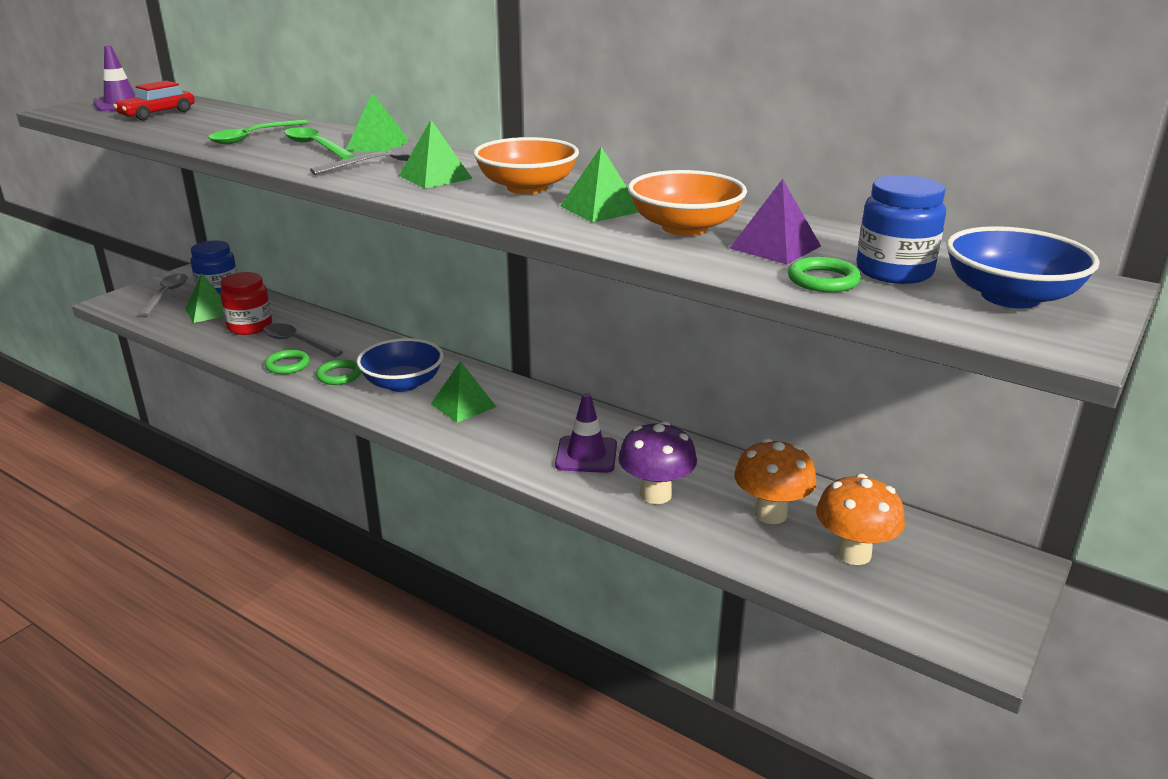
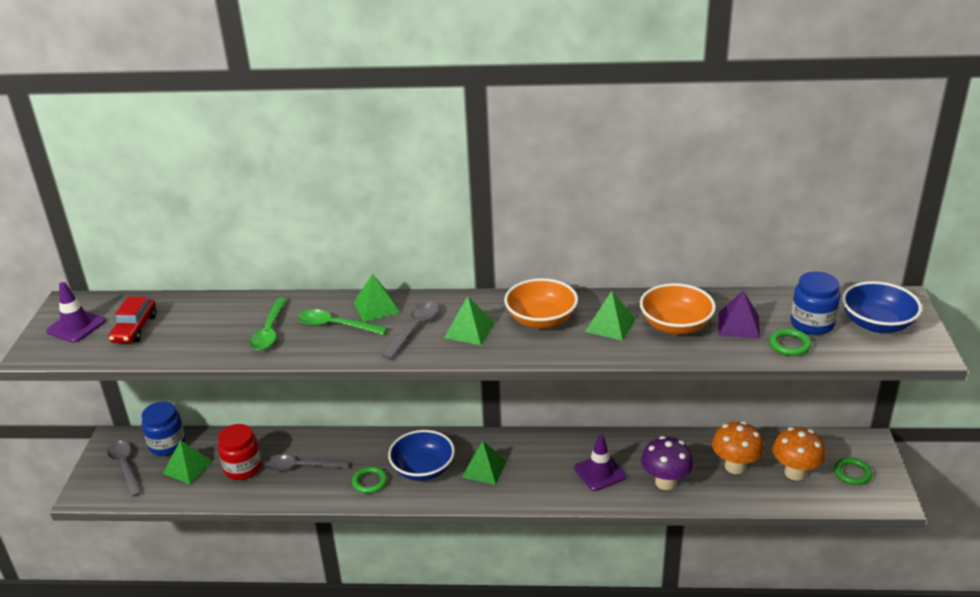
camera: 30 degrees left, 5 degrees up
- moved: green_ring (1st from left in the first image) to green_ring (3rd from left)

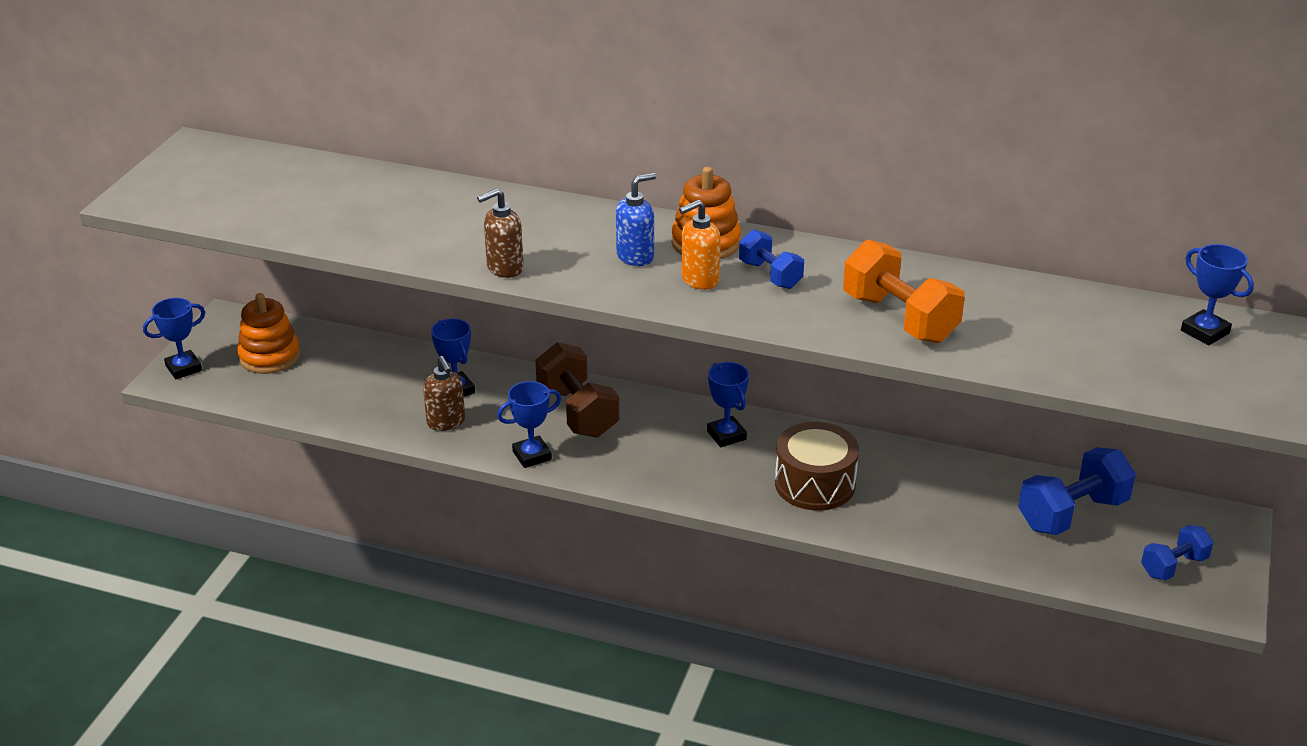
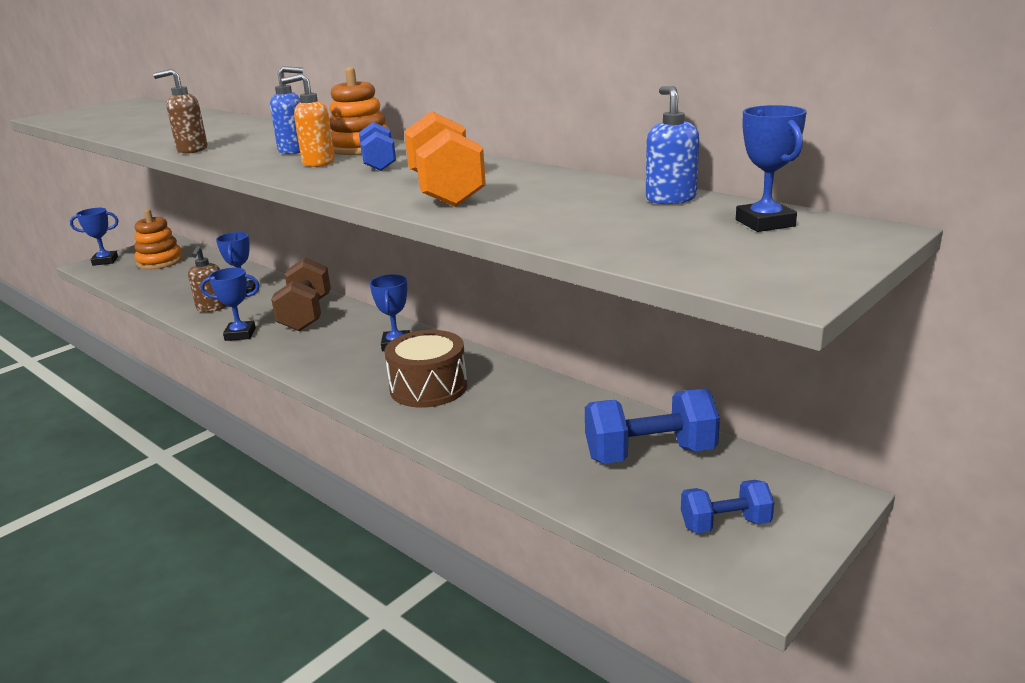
camera: 25 degrees right, 10 degrees down
- added: blue_soap_dispenser (2nd from left)

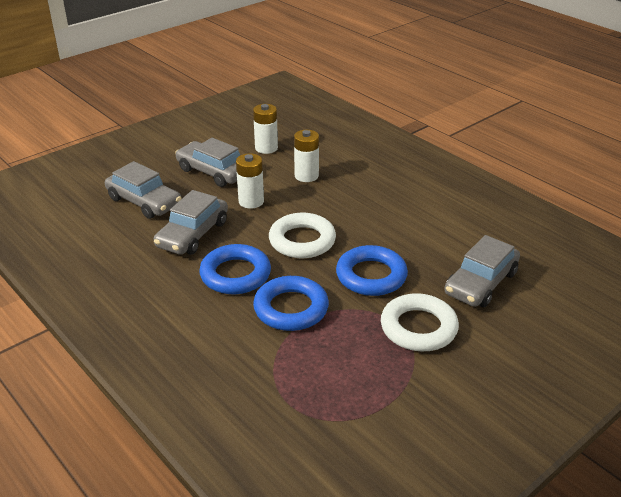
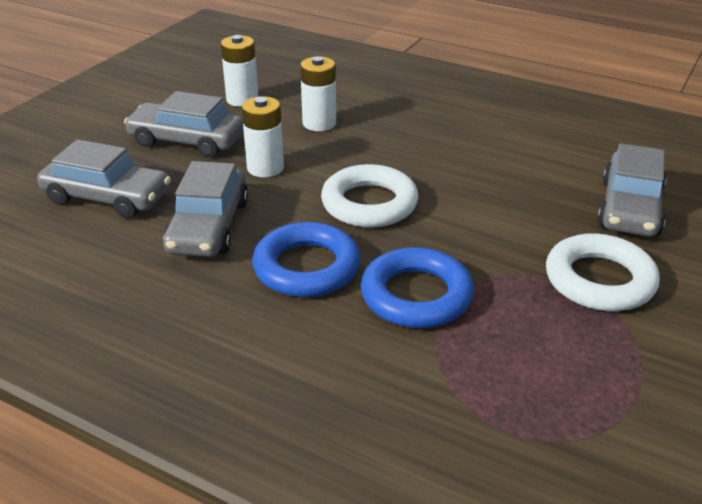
camera: 20 degrees left, 0 degrees up
- removed: blue_ring (3rd from left)

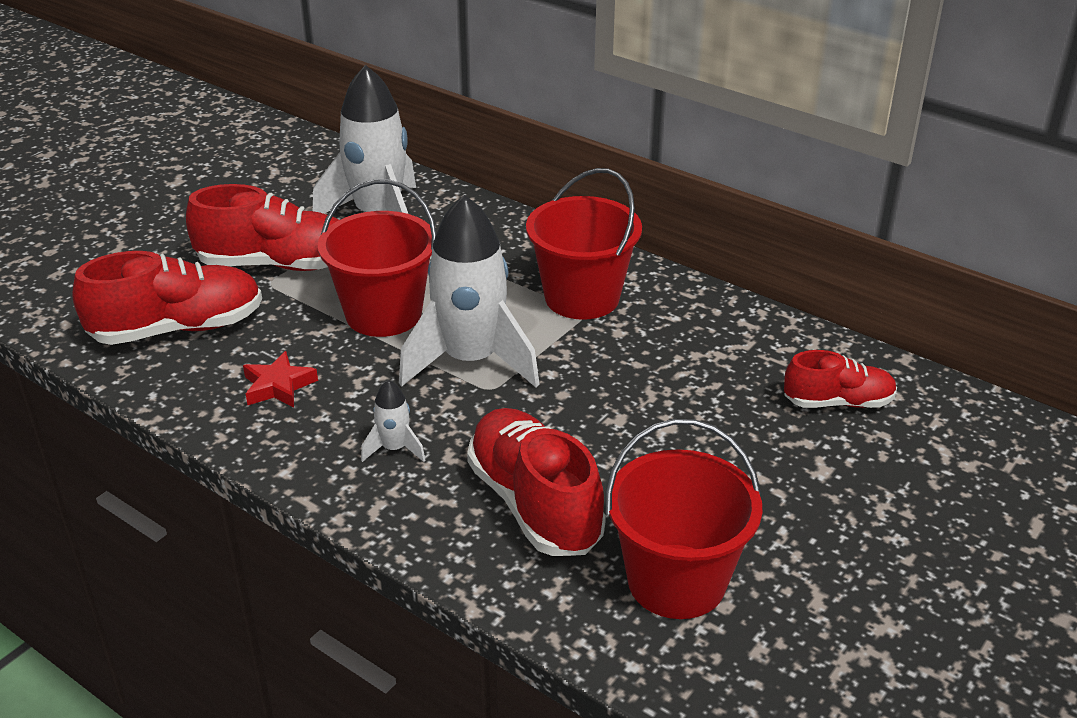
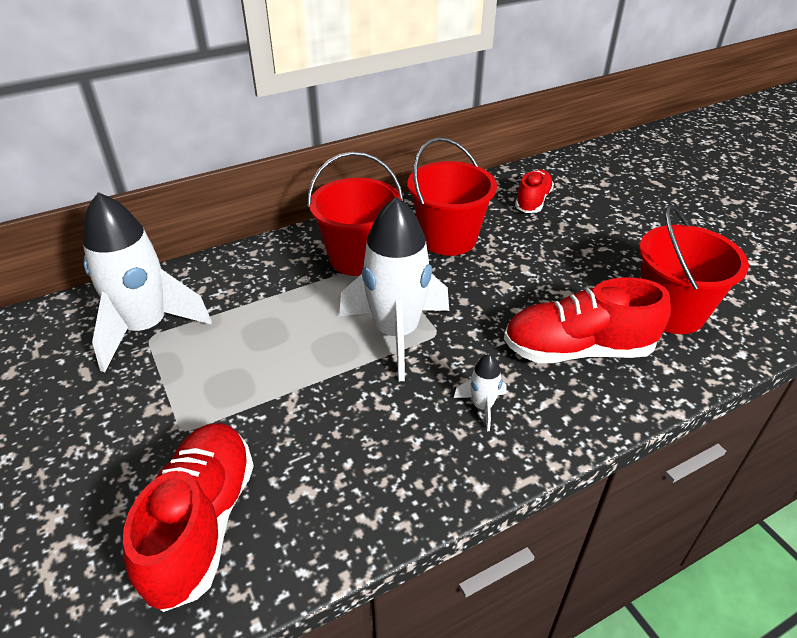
camera: 65 degrees left, 5 degrees up
- removed: red_shoe (2nd from left)
- removed: red_star
- moved: red_bucket (1st from left in the first image) to red_bucket (2nd from left)

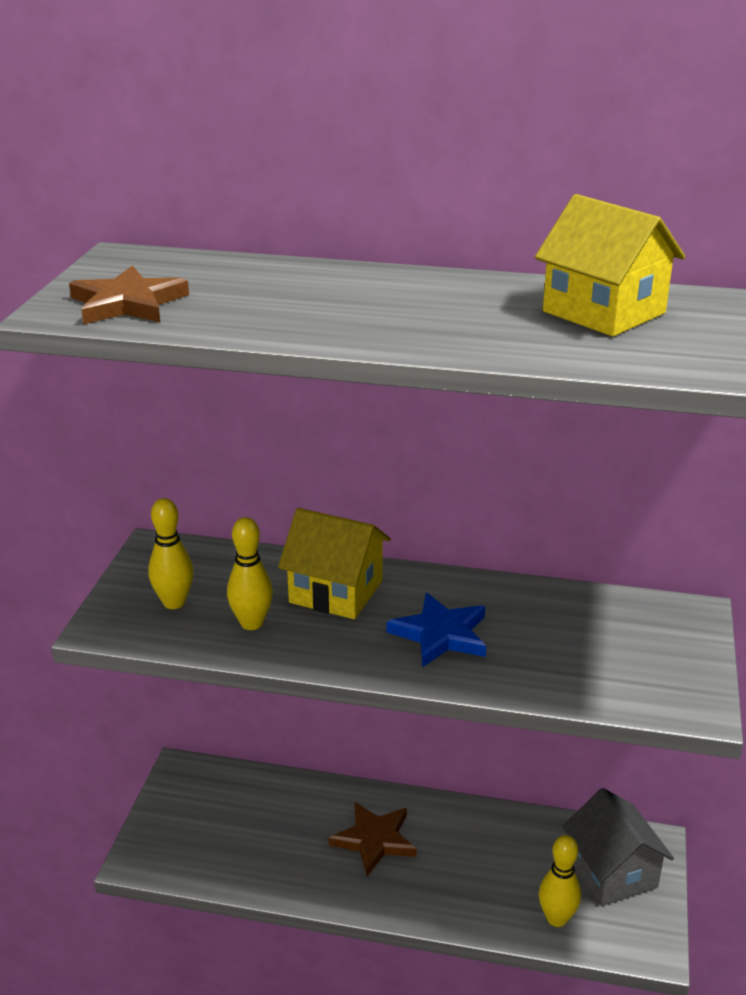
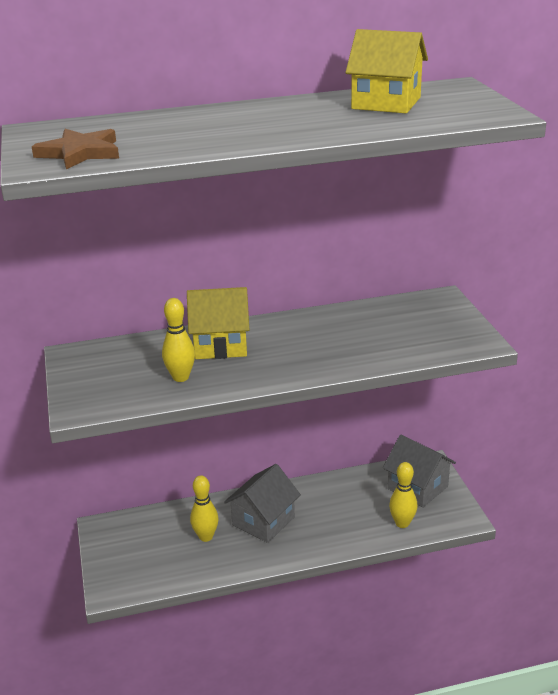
camera: 25 degrees left, 0 degrees up
- moved: yellow_bowling_pin (1st from left in the first image) to yellow_bowling_pin (2nd from left)
- replaced: brown_star (2nd from left) to grey_house (1st from left)
- removed: blue_star

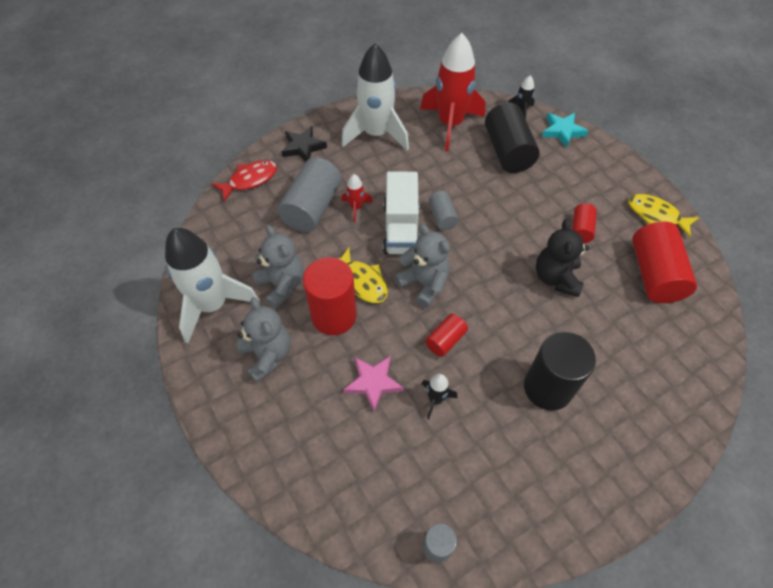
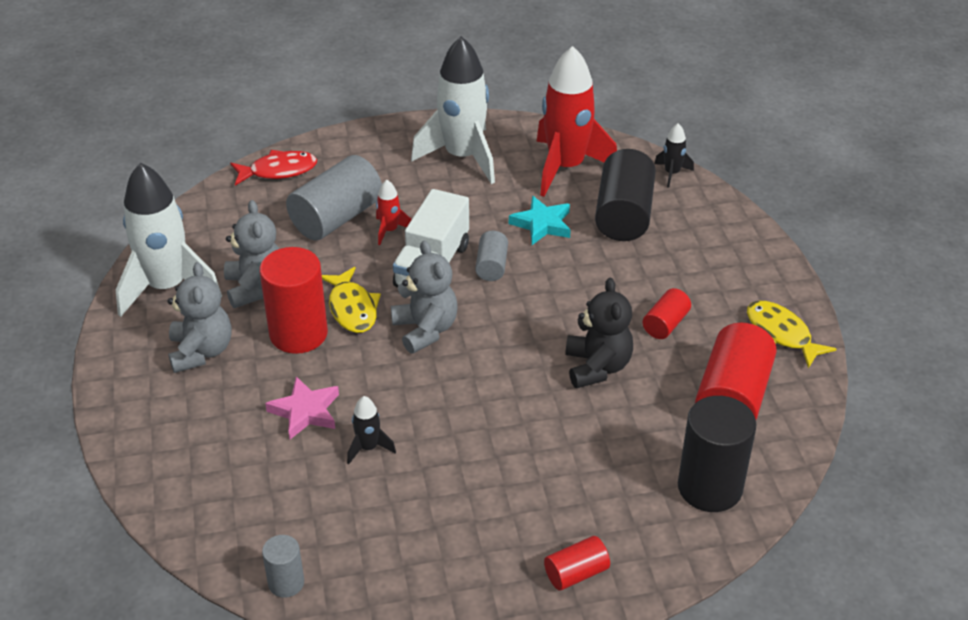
camera: 20 degrees right, 15 degrees down
- removed: black_star
- moved: red_cylinder (2nd from left)
- moved: black_cylinder (2nd from left)
- turned: black_teddy_bear 150 degrees clockwise
- moved: turquoise_star

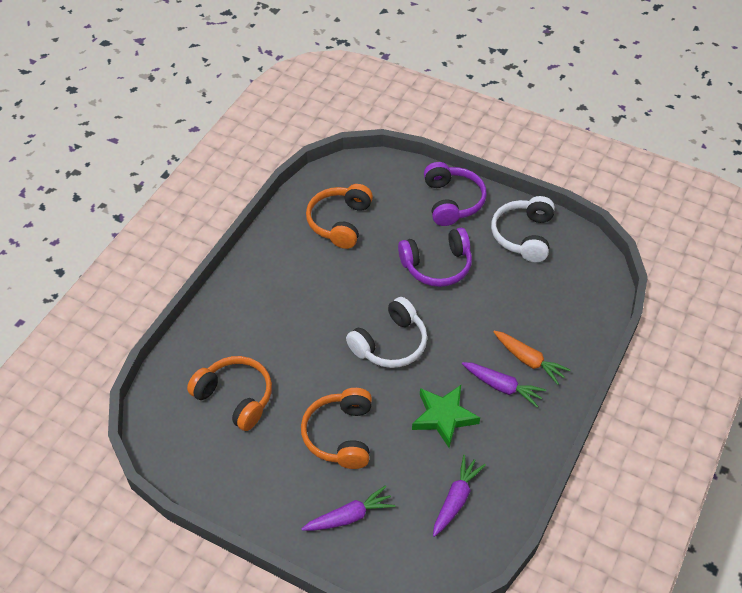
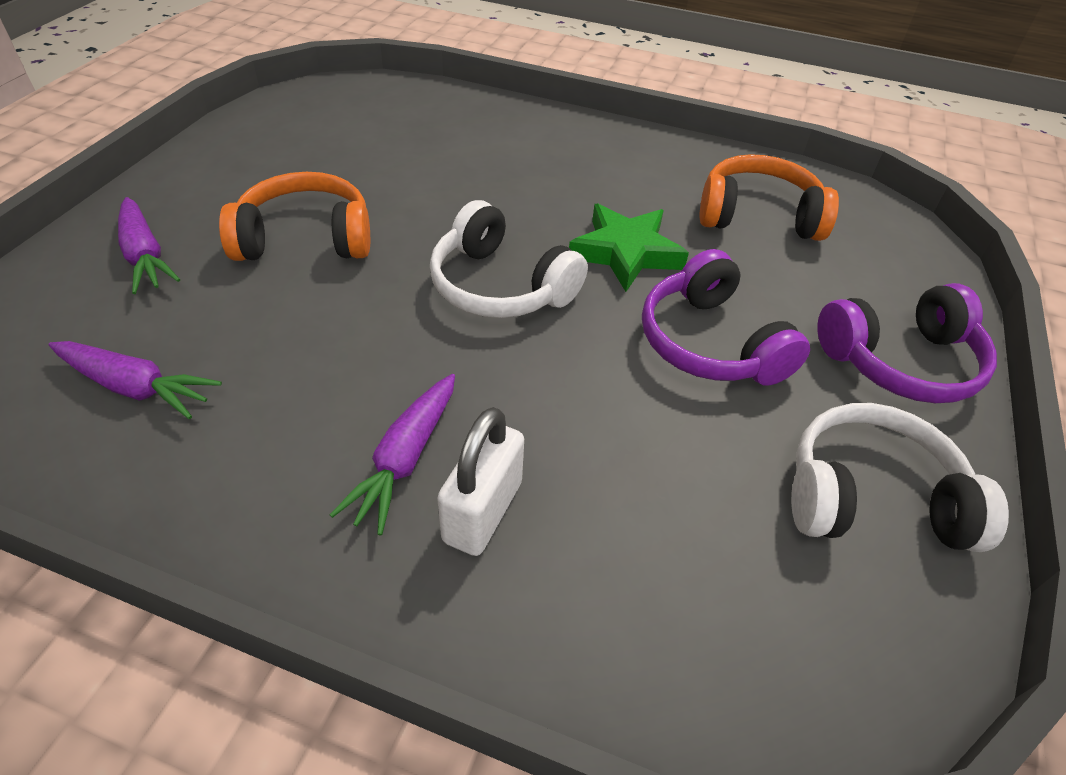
camera: 80 degrees right, 5 degrees down
- removed: orange_headphones (1st from left)
- moved: green_star
- replaced: orange_carrot to white_padlock

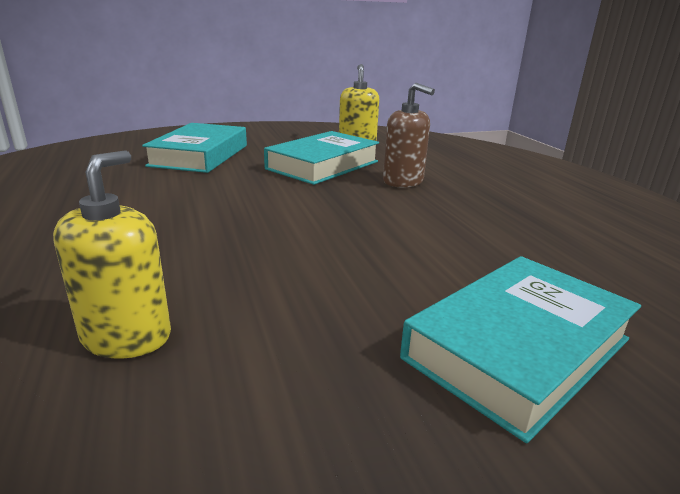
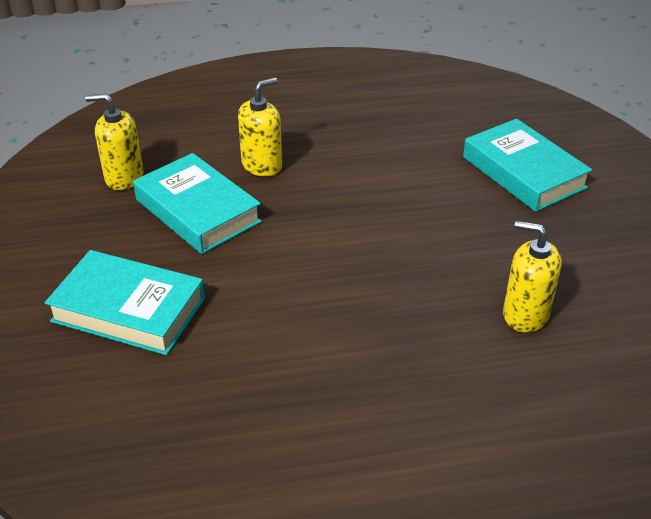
camera: 80 degrees left, 15 degrees up
- recoloured: brown_soap_dispenser to yellow_soap_dispenser (2nd from left)

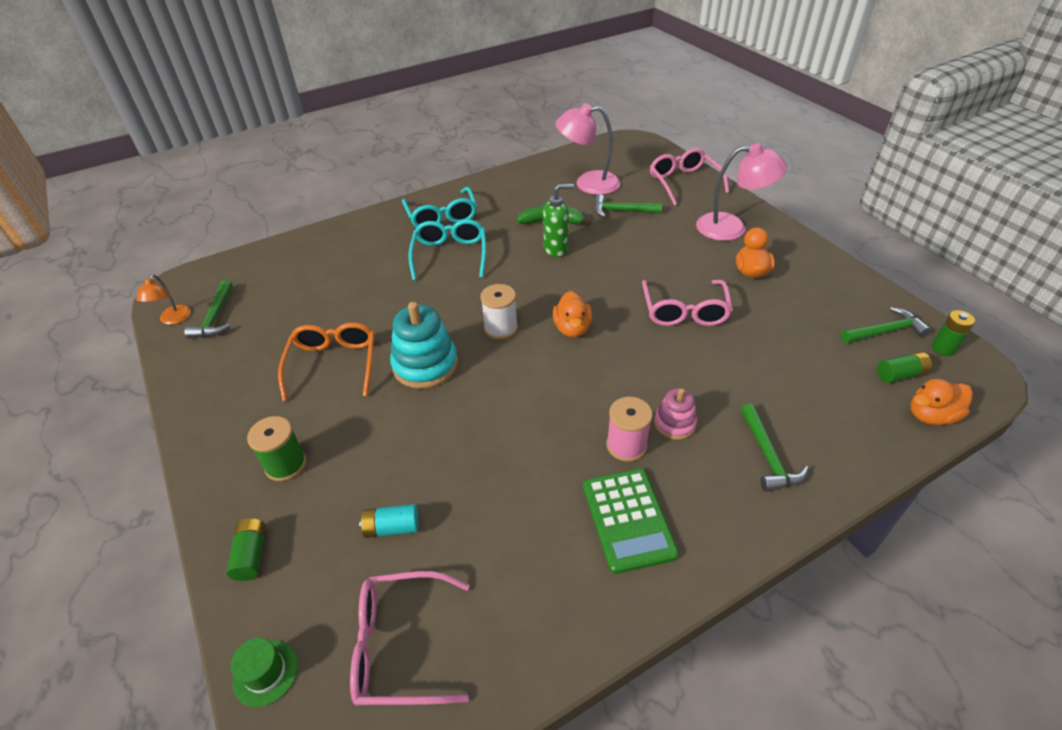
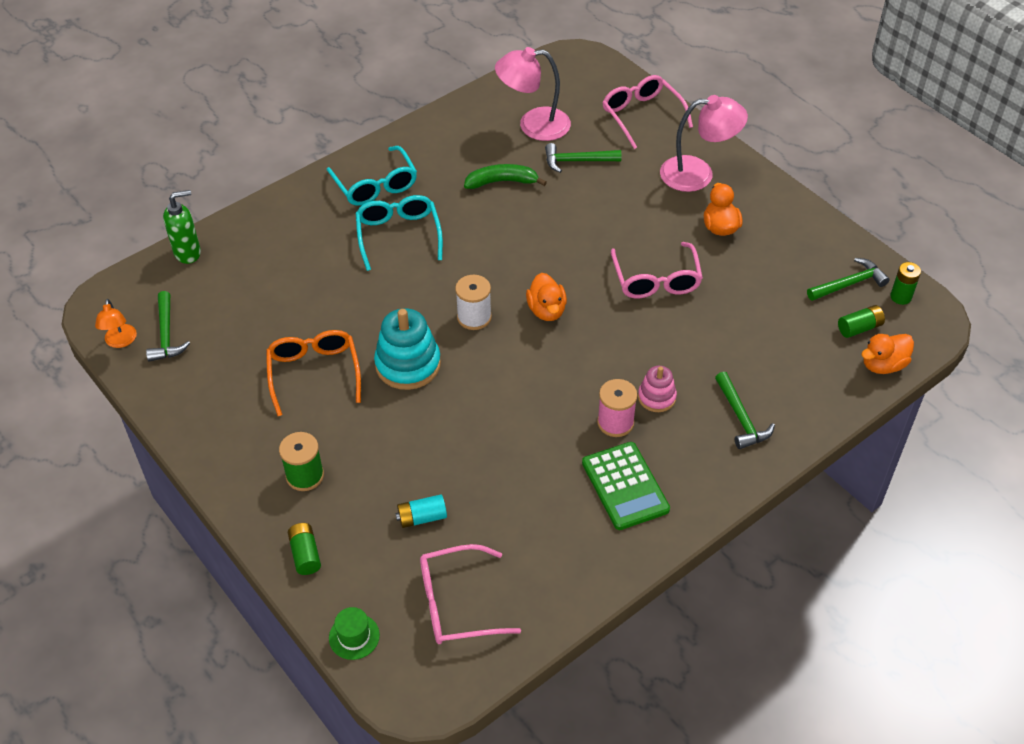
camera: 10 degrees left, 5 degrees up
- moved: green_soap_dispenser

